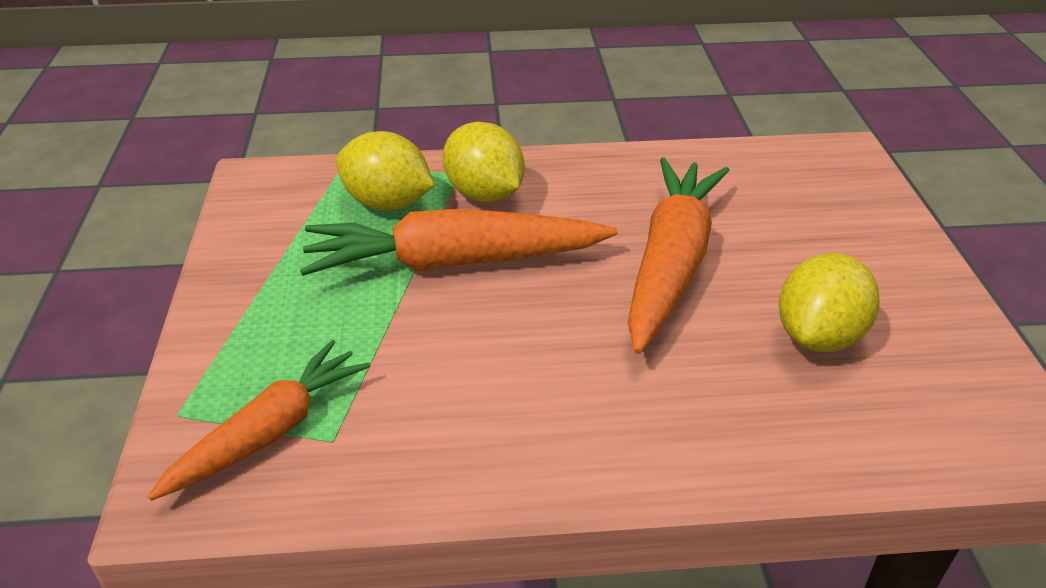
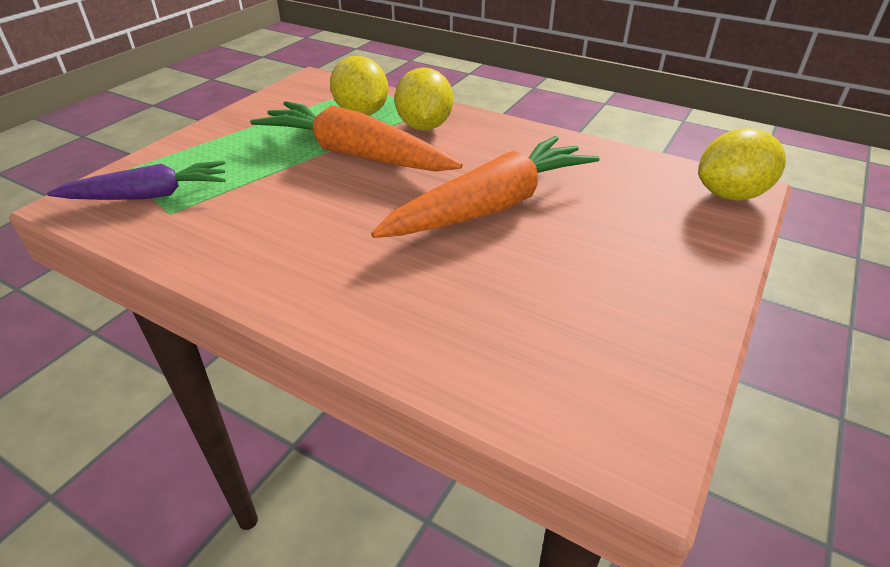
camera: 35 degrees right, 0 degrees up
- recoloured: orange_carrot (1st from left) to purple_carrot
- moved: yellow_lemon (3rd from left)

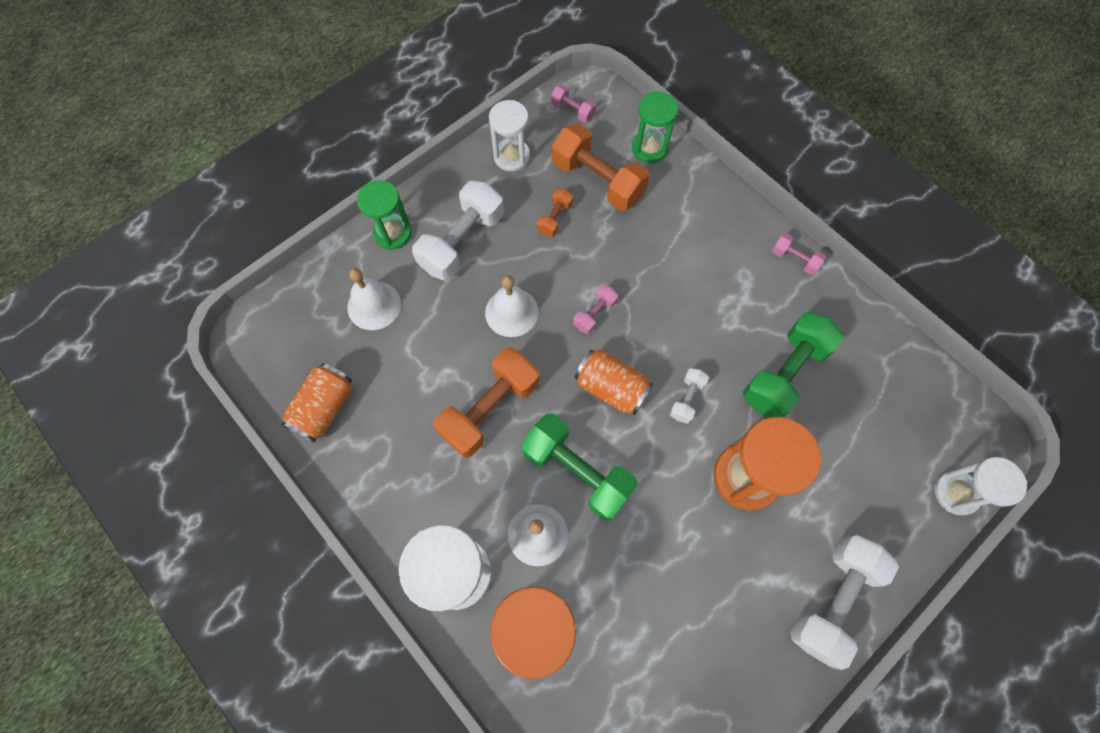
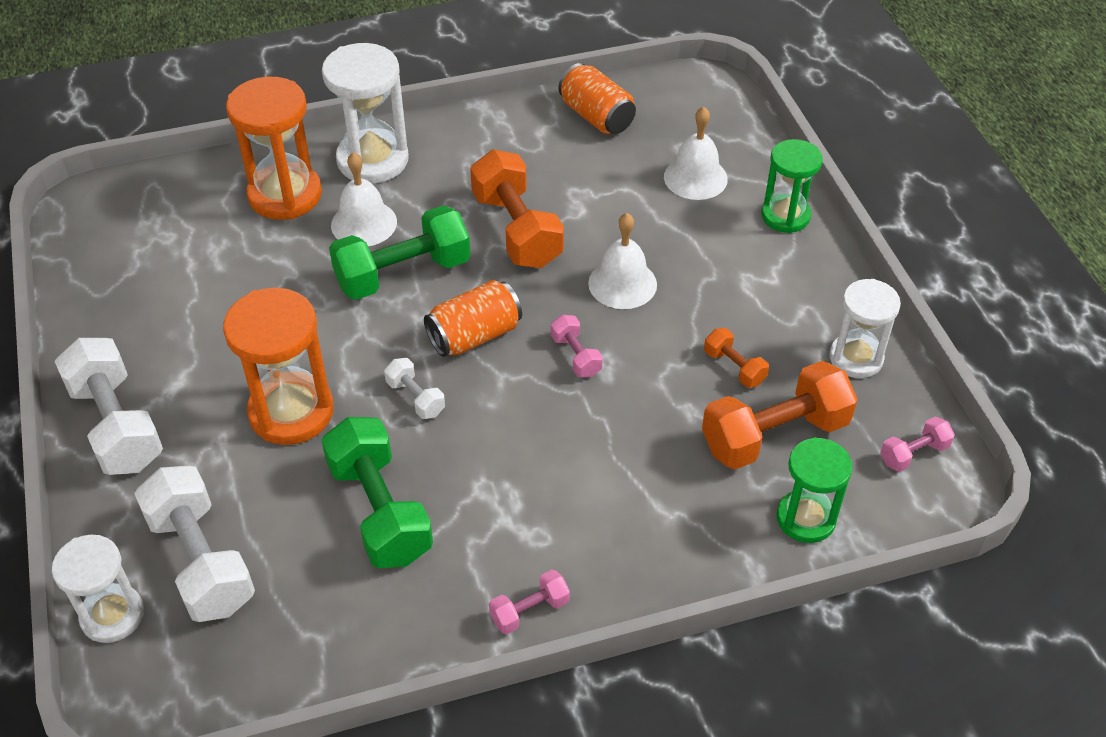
camera: 115 degrees right, 20 degrees down
- moved: white_dumbbell (1st from left in the first image) to white_dumbbell (2nd from left)

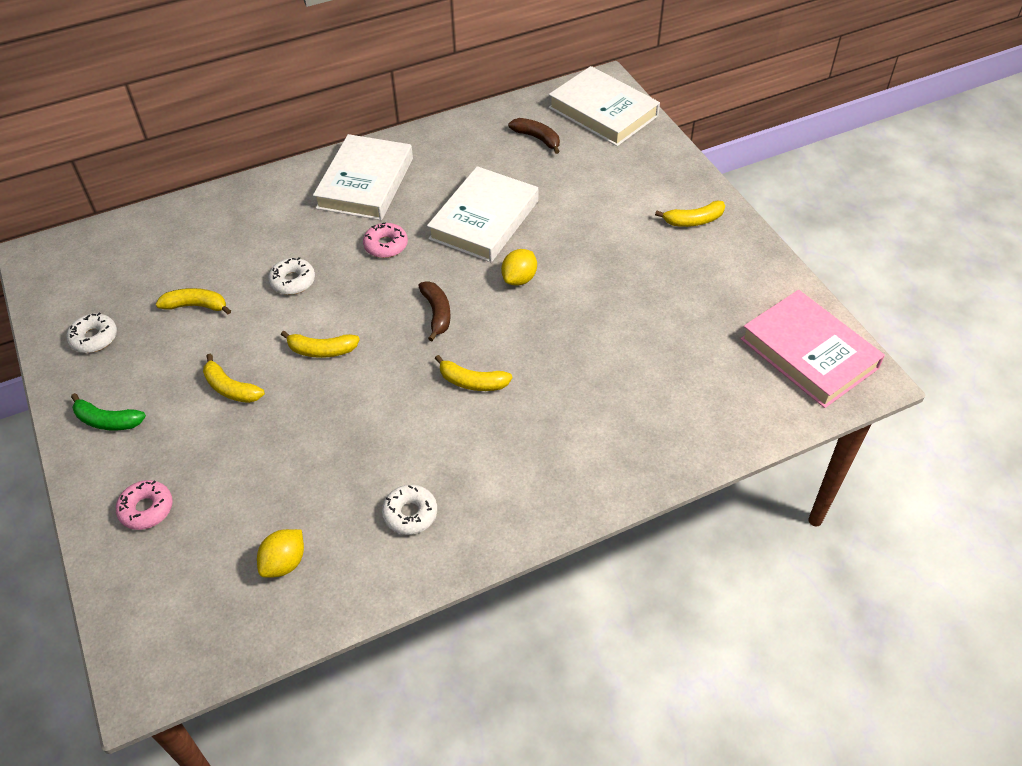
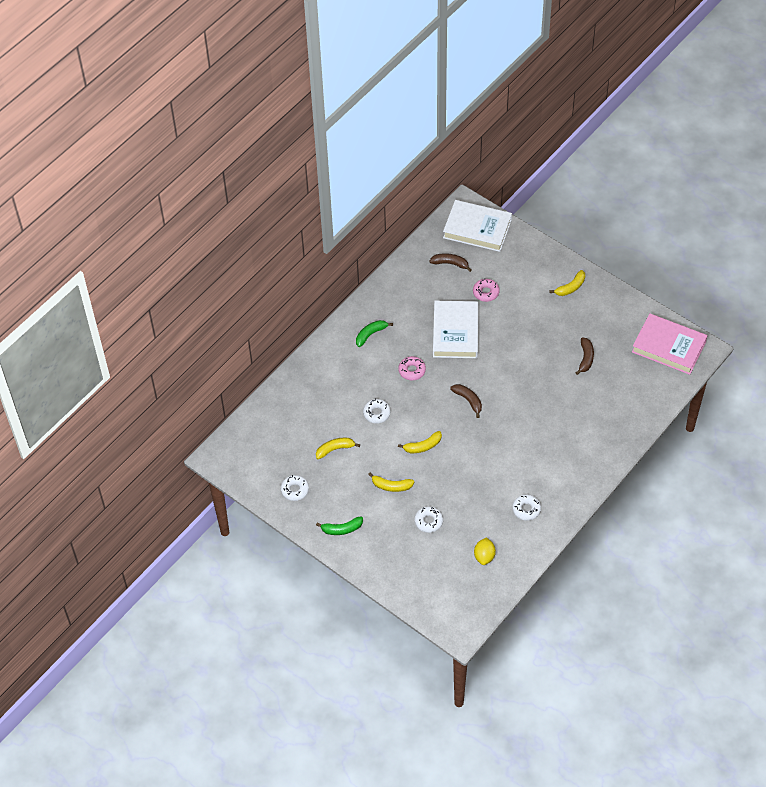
camera: 25 degrees left, 5 degrees up
- moved: pink_donut (1st from left in the first image) to pink_donut (2nd from left)
- replaced: white_book (1st from left) to green_banana (2nd from left)
- removed: yellow_banana (4th from left)
- removed: yellow_lemon (2nd from left)
- added: white_donut (3rd from left)
- added: brown_banana (3rd from left)

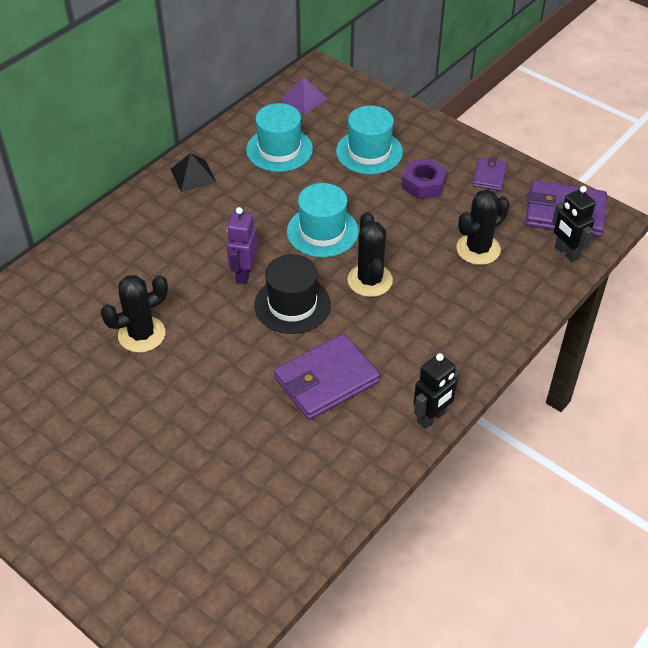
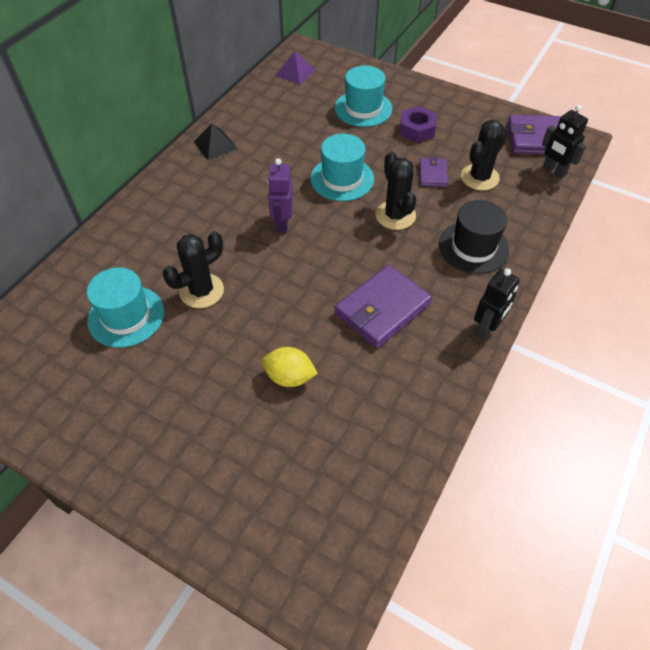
camera: 10 degrees left, 5 degrees up
- moved: turquoise_hat (1st from left)
- moved: black_hat
- moved: purple_wallet (2nd from left)
- added: yellow_lemon

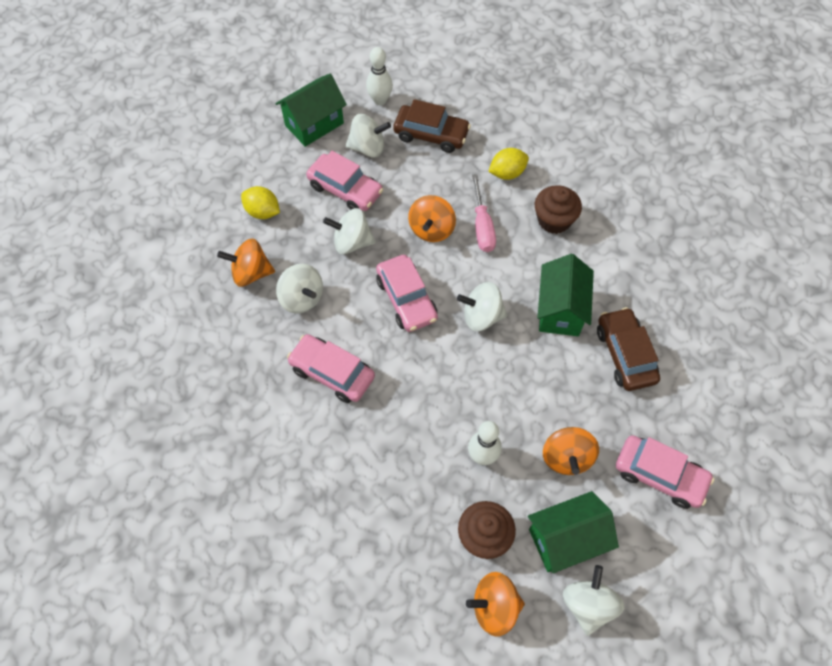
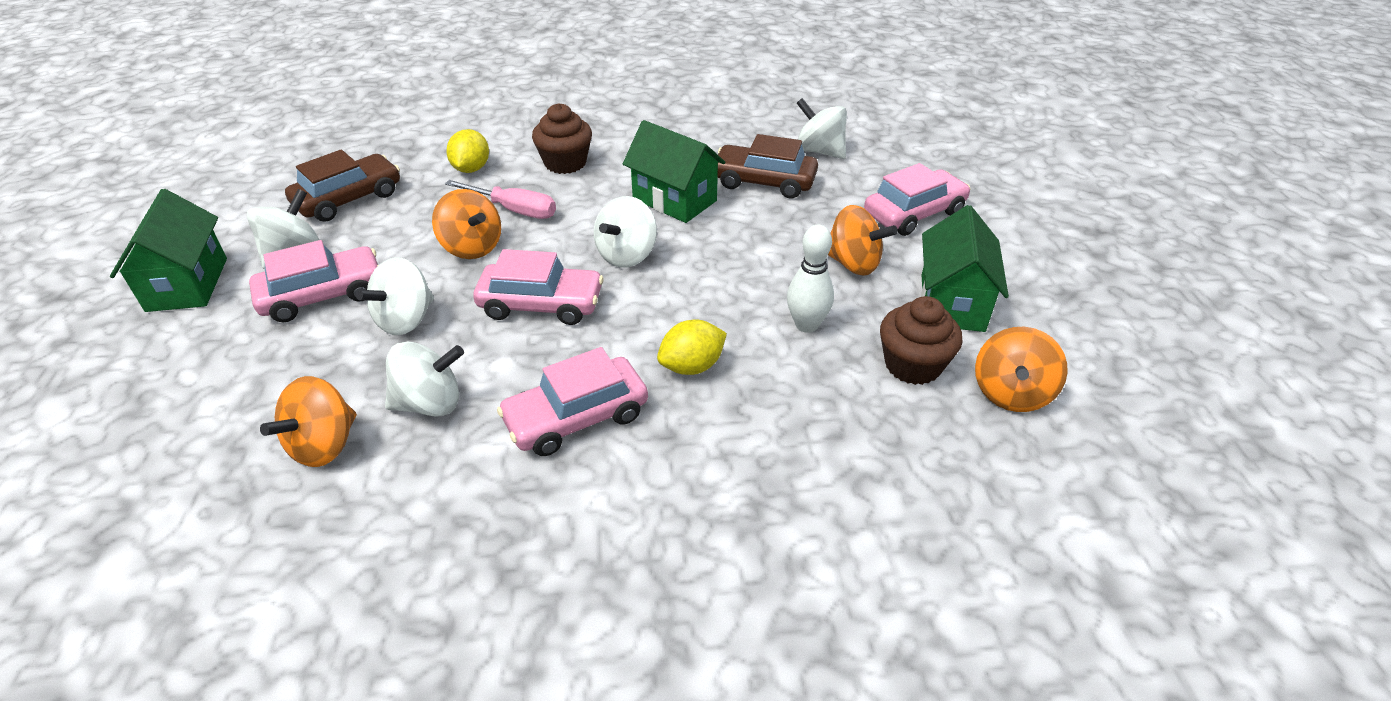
camera: 60 degrees left, 20 degrees down
- moved: yellow_lemon (1st from left in the first image) to yellow_lemon (2nd from left)
- removed: white_bowling_pin (1st from left)
- moved: white_spinning_top (5th from left)

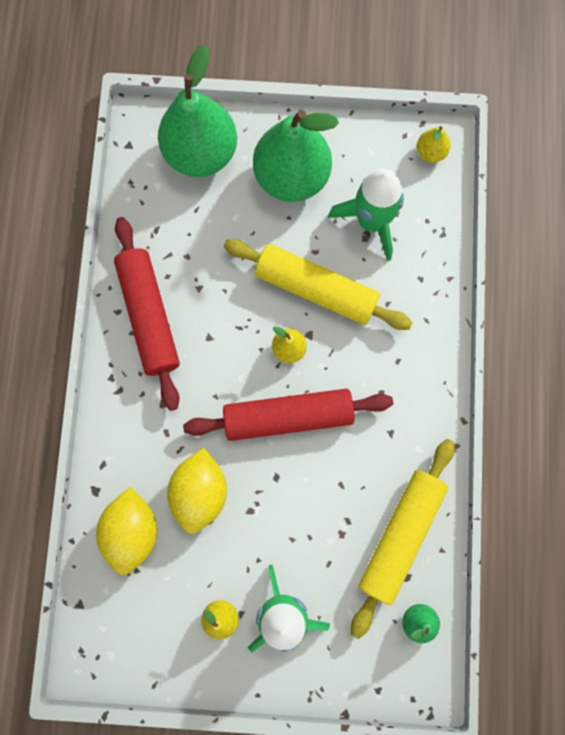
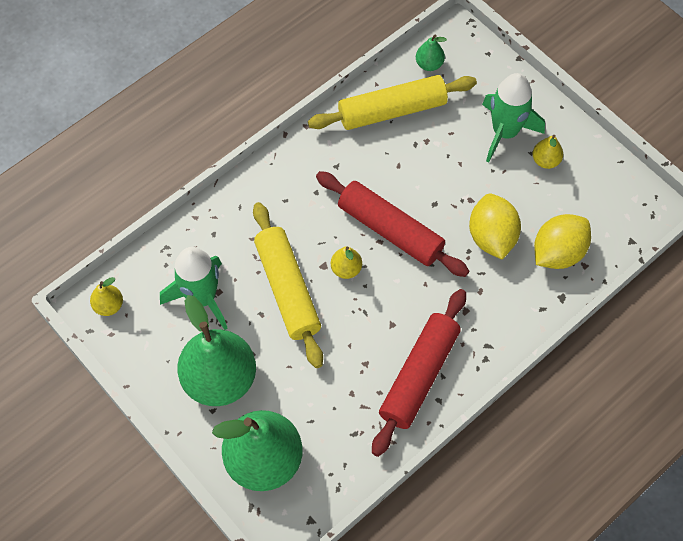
camera: 135 degrees left, 15 degrees down
- turned: yellow_lemon (2nd from left in the first image) 60 degrees counterclockwise

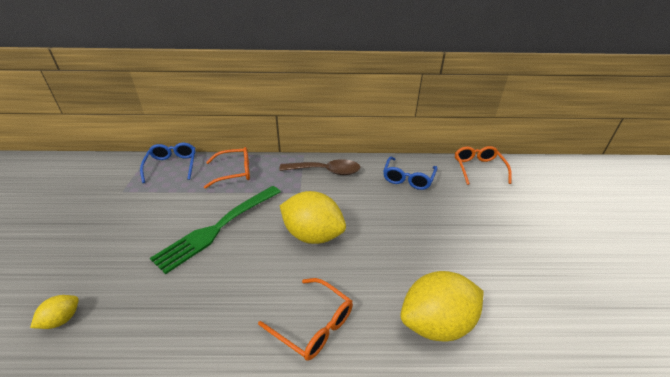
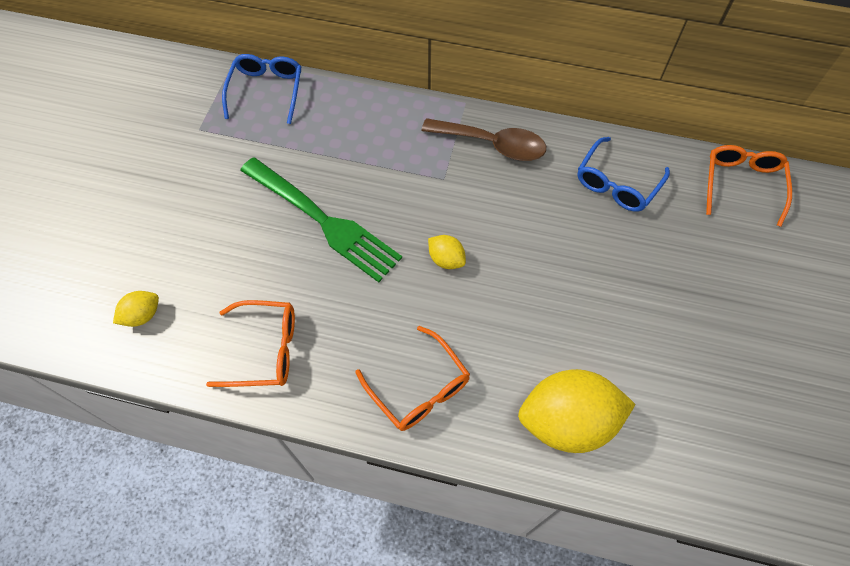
camera: 15 degrees right, 25 degrees up
- turned: green_fork 105 degrees counterclockwise
- moved: orange_glasses (1st from left)
- resized: yellow_lemon (2nd from left) x0.46

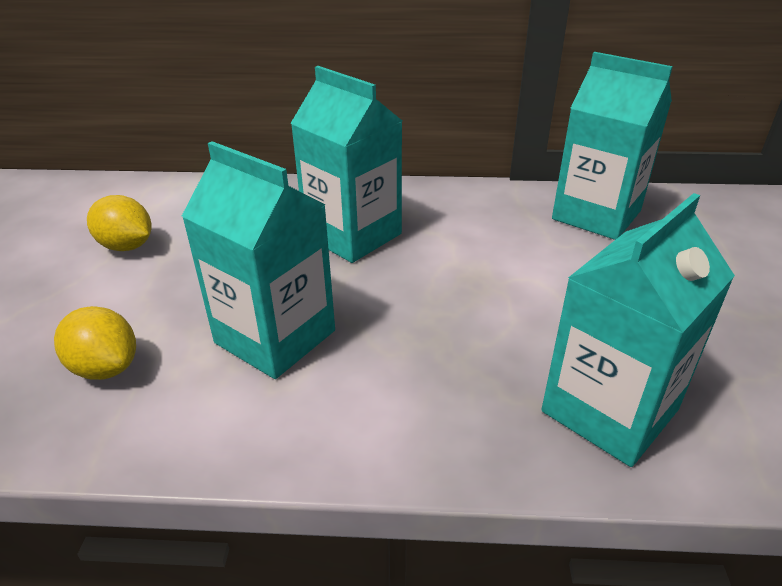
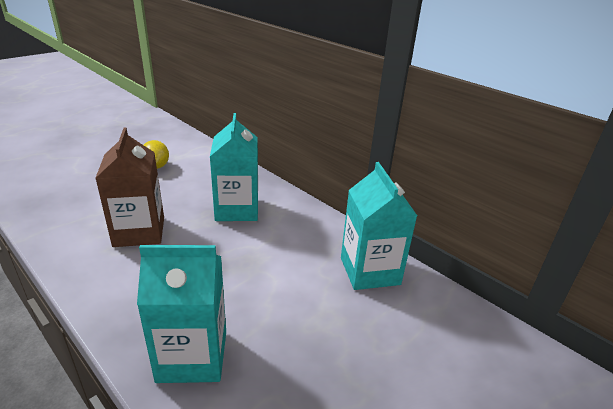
camera: 40 degrees right, 5 degrees down
- removed: yellow_lemon (1st from left)
- recoloured: turquoise_carton (1st from left) to brown_carton

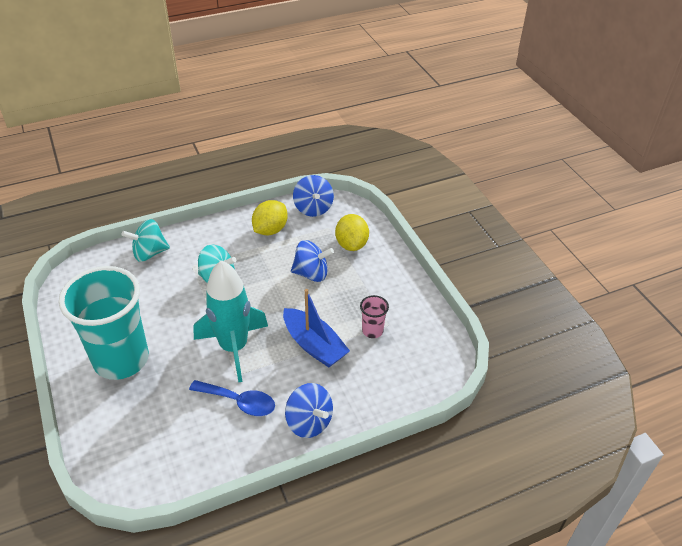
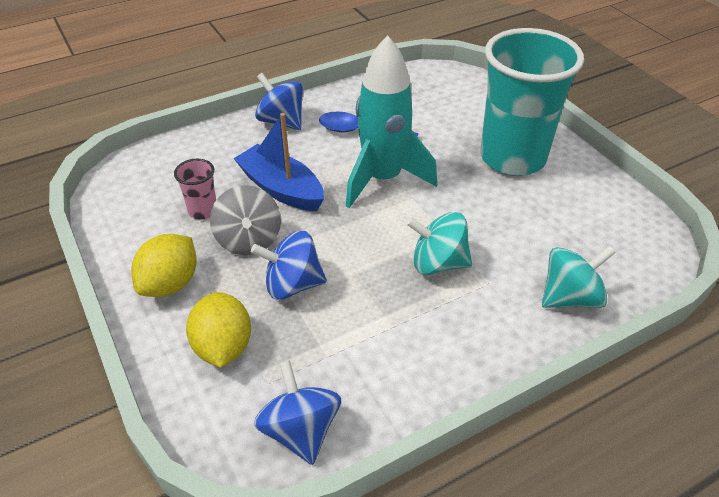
camera: 175 degrees right, 0 degrees up
- moved: yellow_lemon (1st from left)
- added: grey_spinning_top

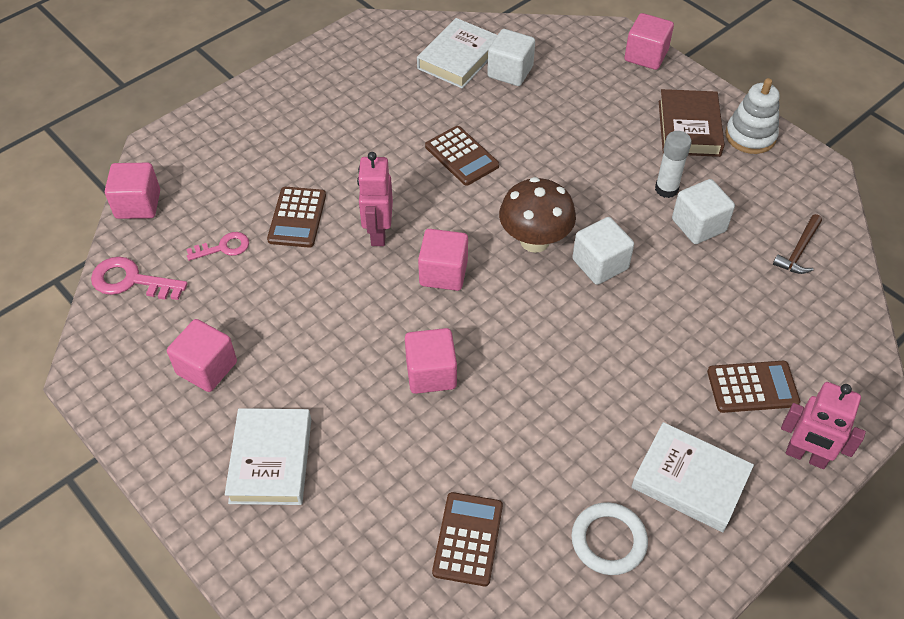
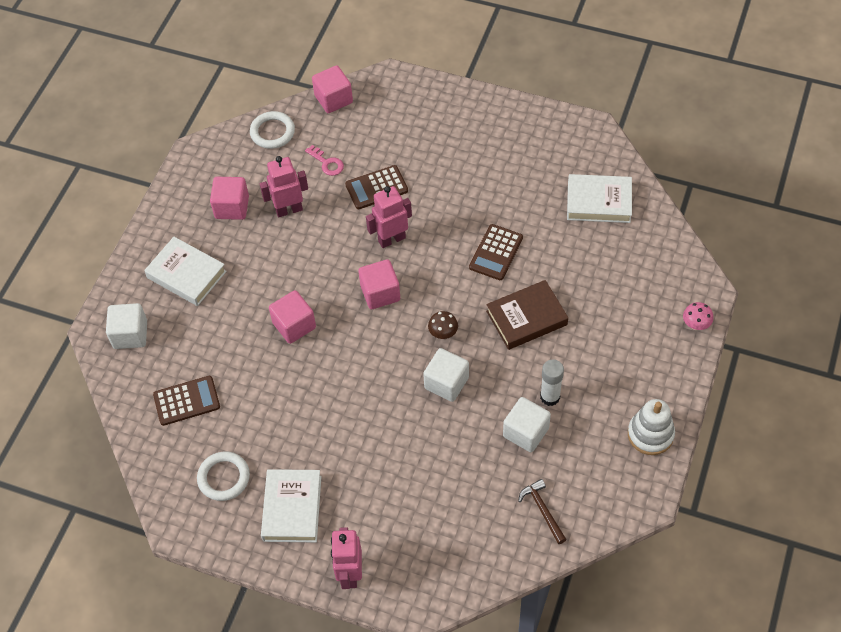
camera: 65 degrees right, 5 degrees up
- replaced: pink_key (1st from left) to white_ring (2nd from left)
- turned: white_book (1st from left) 60 degrees clockwise
- moved: white_cube (1st from left)
- resized: brown_mushroom x0.50
- replaced: pink_cube (5th from left) to pink_mushroom
- moved: brown_book
- removed: brown_calculator (4th from left)
- turned: brown_hammer 60 degrees clockwise
- added: pink_robot (1st from left)

